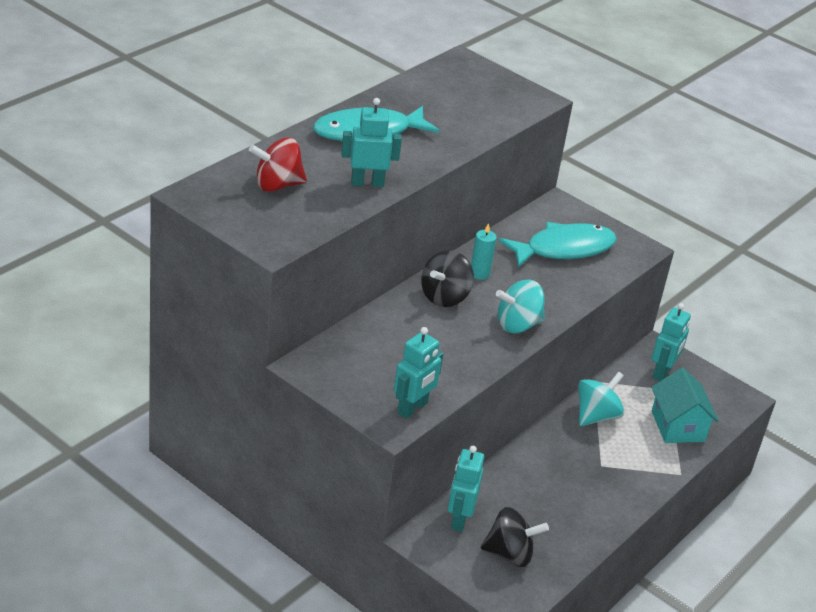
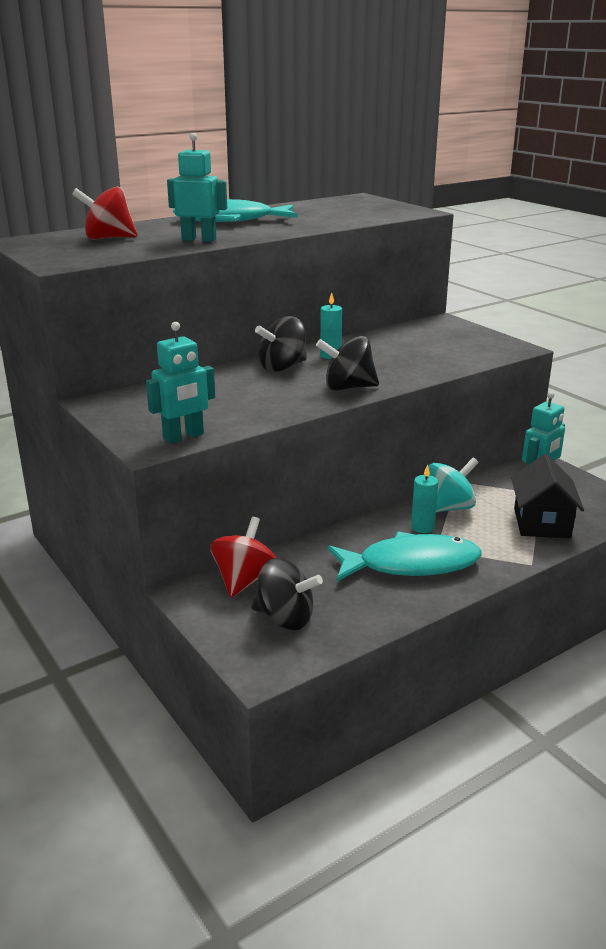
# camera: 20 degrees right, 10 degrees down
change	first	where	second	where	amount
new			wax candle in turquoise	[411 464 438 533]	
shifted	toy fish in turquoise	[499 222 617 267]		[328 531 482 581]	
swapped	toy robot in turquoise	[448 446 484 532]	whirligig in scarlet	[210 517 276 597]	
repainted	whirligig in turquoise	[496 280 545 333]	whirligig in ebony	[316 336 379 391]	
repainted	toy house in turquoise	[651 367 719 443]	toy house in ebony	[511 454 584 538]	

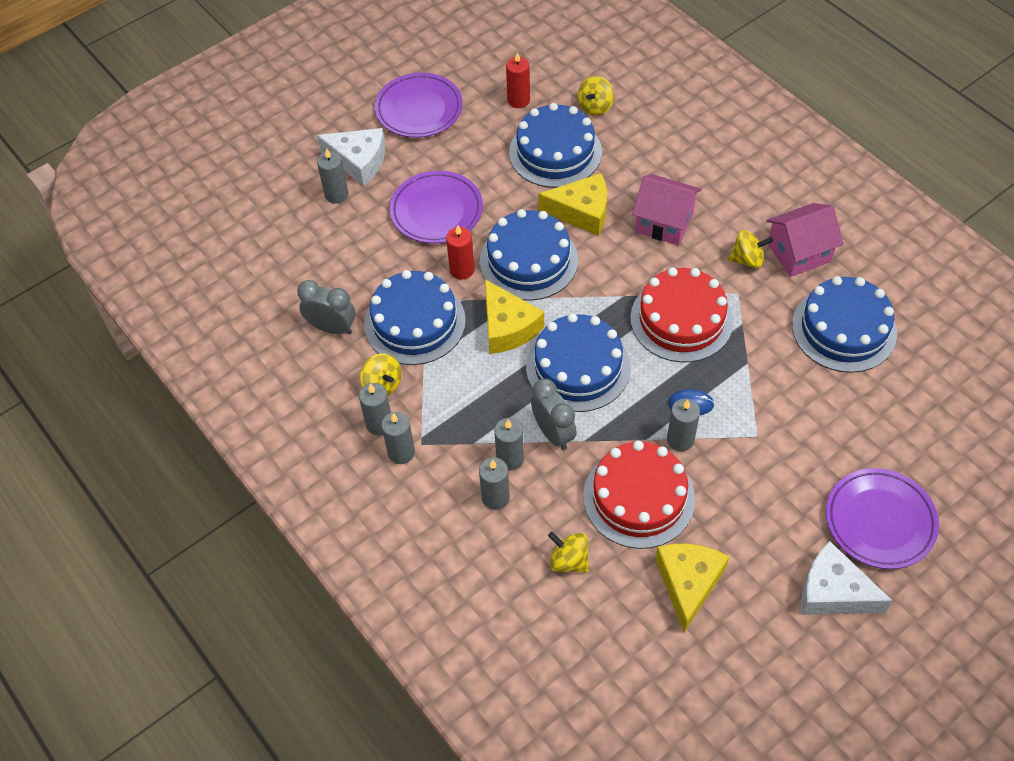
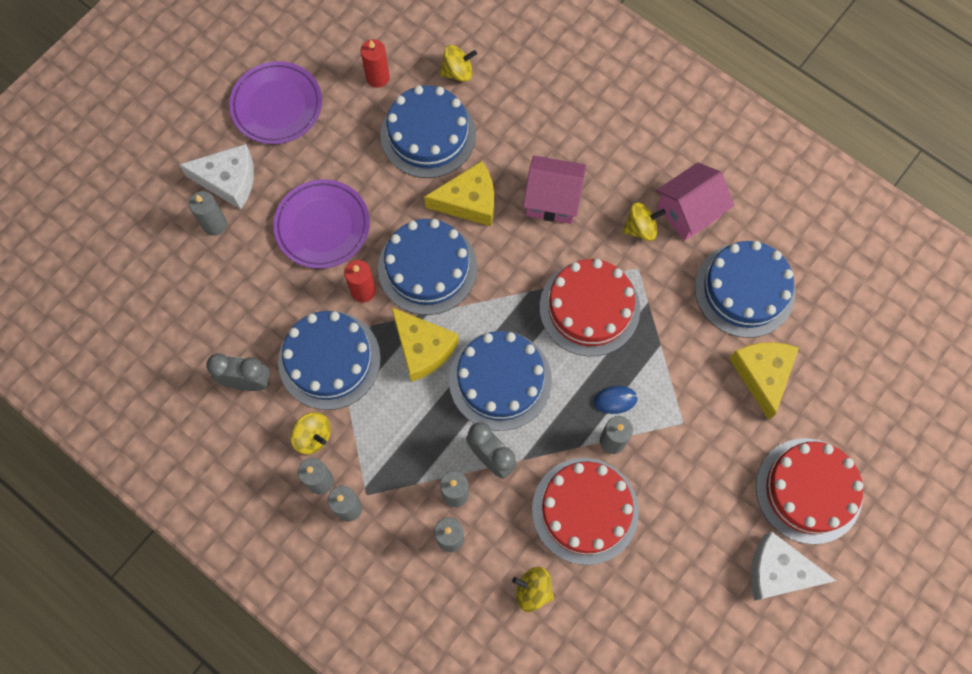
# camera: 15 degrees left, 15 degrees up
change	first	where	second	where	amount
shifted	cheese in bright yellow	[655 543 730 633]		[729 342 799 420]	
swapped	dinner plate in royal purple	[826 468 939 569]	gateau in scarlet	[756 438 863 544]	
rotated	whirligig in bright yellow	[578 76 614 115]		[440 45 477 82]	120 degrees counterclockwise

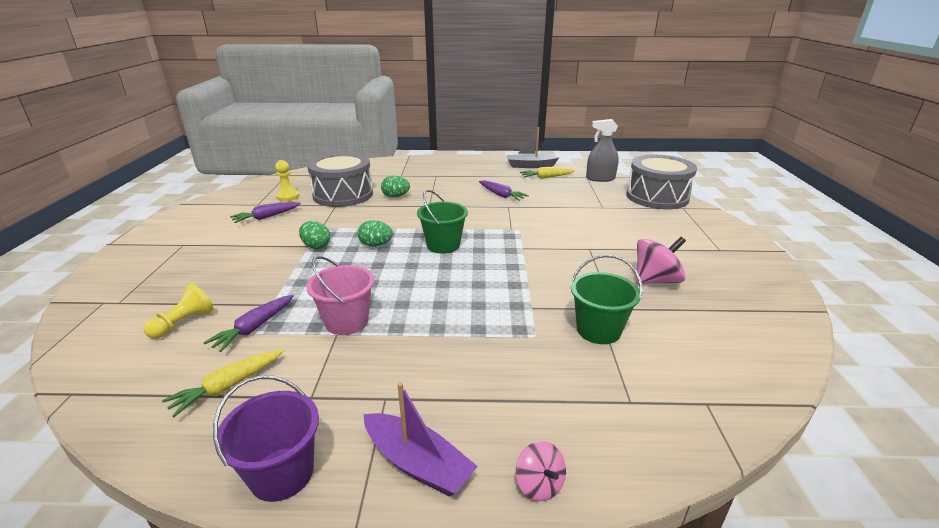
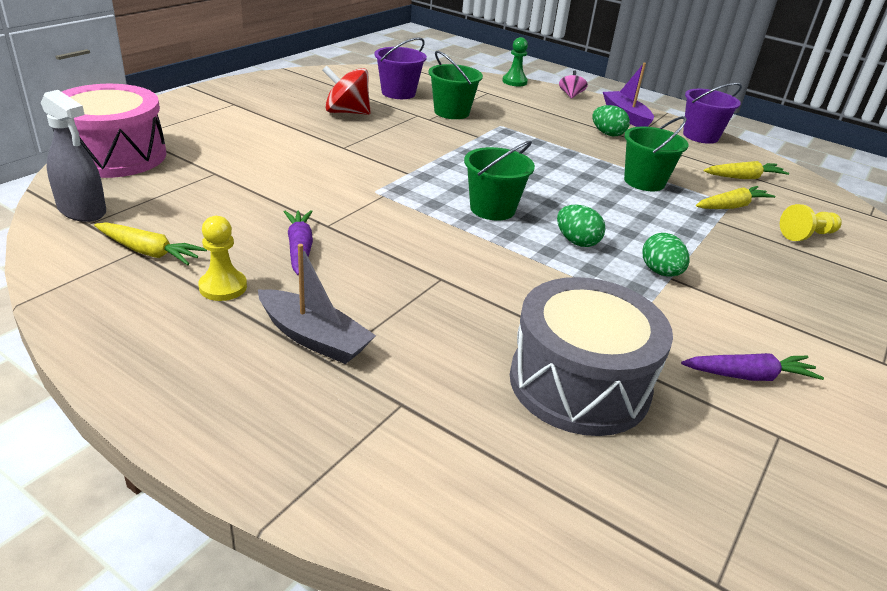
# camera: 150 degrees left, 5 degrees up
change	first	where	second	where	amount
new			pail in royal purple	[374 37 427 99]	
new			chess pawn in leaf-green	[502 37 528 86]	
shifted	chess pawn in bright yellow	[275 160 299 201]		[198 216 247 301]	
shifted	toy egg in leaf-green	[381 176 410 198]		[593 105 630 137]	
shifted	boat in grey	[507 127 559 168]		[258 244 376 364]	
repainted	root vegetable in royal purple	[203 294 294 352]	root vegetable in bright yellow	[696 186 775 209]	
repainted	pail in pink	[306 256 374 335]	pail in leaf-green	[624 116 689 191]	
repainted	drum in grey	[626 155 697 209]	drum in pink	[53 84 167 178]	
repainted	whirligig in pink	[636 237 686 284]	whirligig in scarlet	[322 66 371 115]	

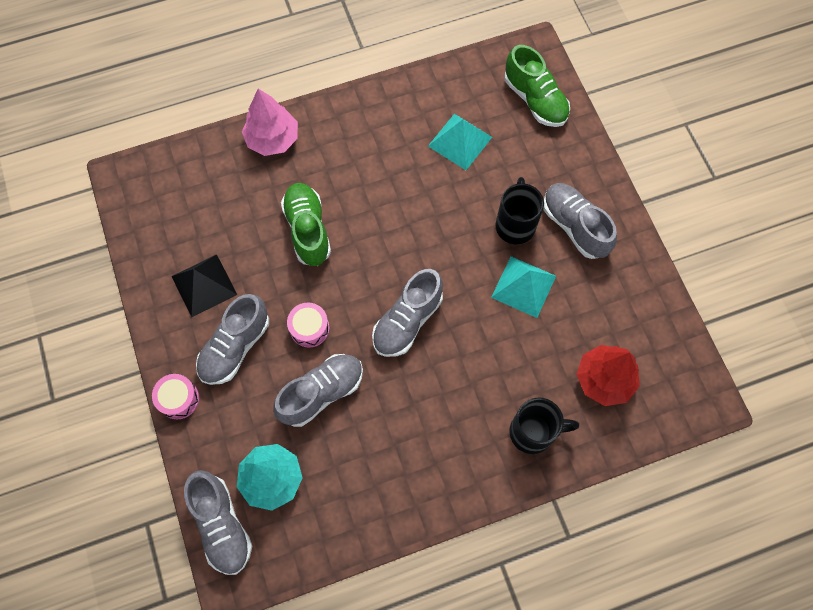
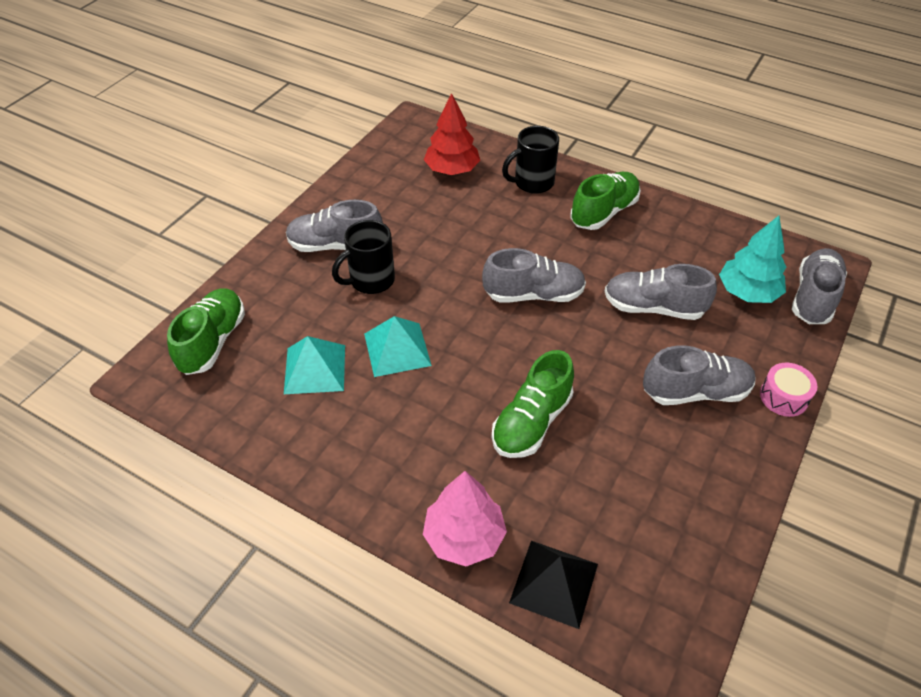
# camera: 130 degrees left, 20 degrees down
change	first	where	second	where	amount
gone	drum in pink	[287 303 329 348]			
new			sneaker in leaf-green	[570 172 641 230]	
shifted	pyramid shape in ebony	[172 254 237 317]		[509 541 598 629]	
shifted	pyramid shape in turquoise	[491 256 556 318]		[364 316 432 377]	
rotated	tea mug in ebony	[509 397 579 454]		[502 126 559 194]	75 degrees counterclockwise
rotated	sneaker in grey	[543 183 617 259]		[286 200 383 252]	75 degrees clockwise

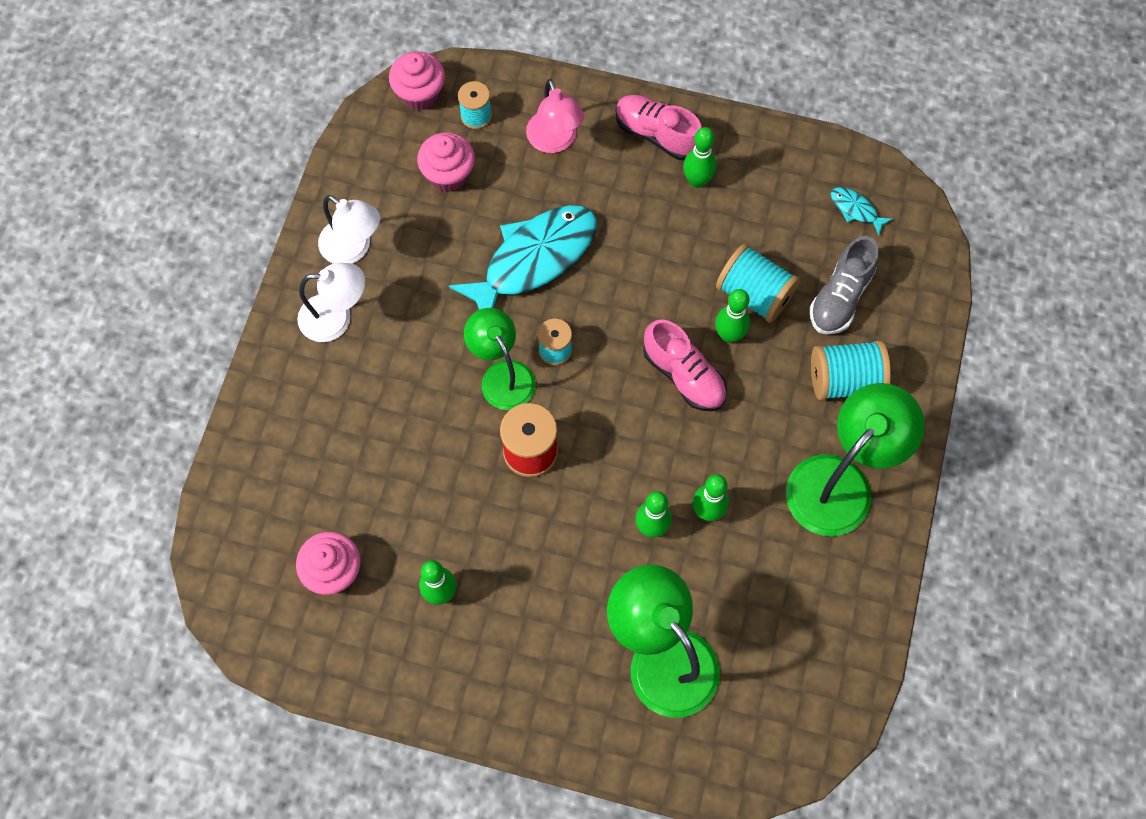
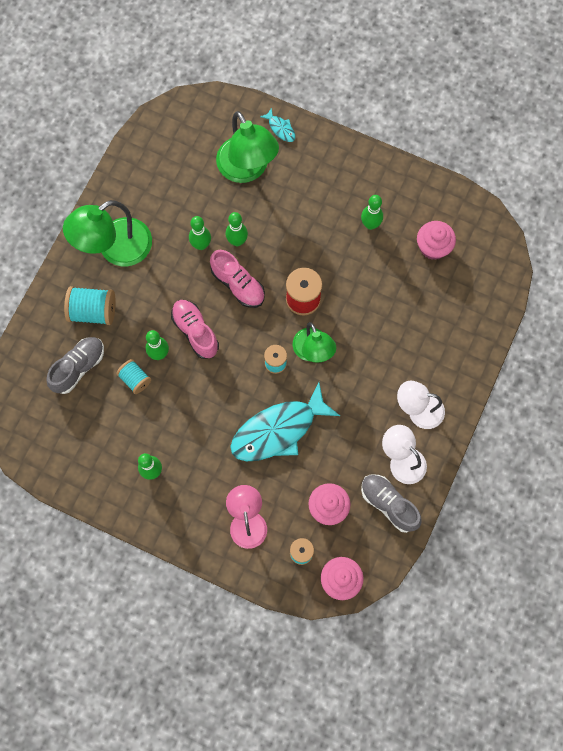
# camera: 170 degrees left, 5 degrees up
change	first	where	second	where	amount
new			sneaker in grey	[361 474 422 533]	
shifted	sneaker in pink	[616 95 702 160]		[210 250 265 308]	
shifted	toy fish in turquoise	[831 187 893 235]		[260 107 295 142]	
scaled	bobbin in turquoise	[716 243 800 323]		[116 359 151 394]	x0.63

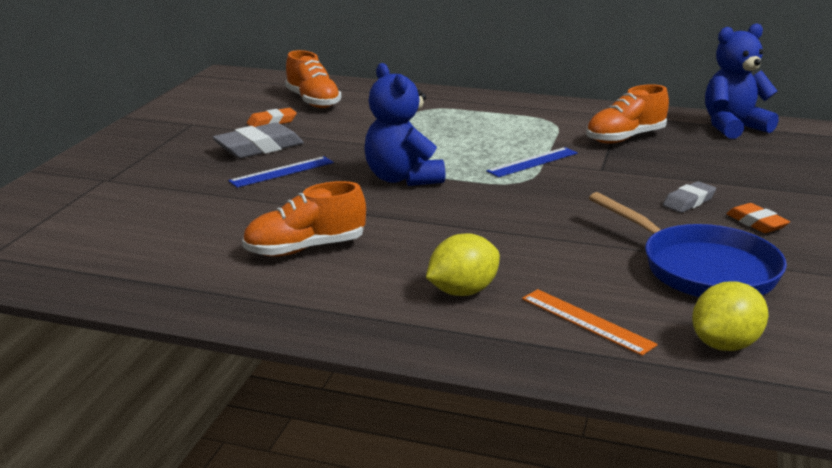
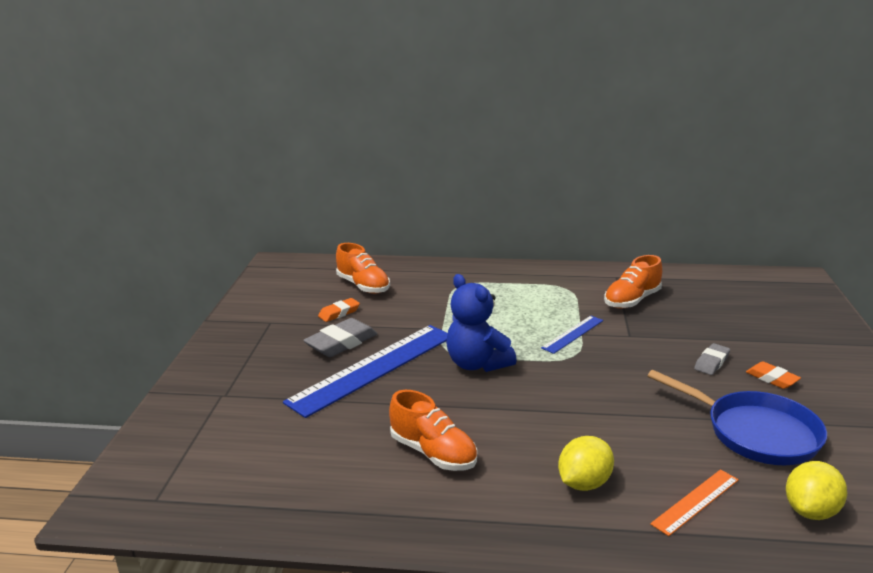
# camera: 10 degrees left, 0 degrees up
change	first	where	second	where	amount
gone	stuffed bear in cobalt	[705 23 779 139]			
rotated	sneaker in orange	[242 181 366 257]		[389 390 477 471]	105 degrees counterclockwise
rotated	ruler in orange	[522 289 658 356]		[650 469 739 536]	75 degrees counterclockwise
scaled	ruler in cobalt	[228 156 334 188]		[283 325 448 418]	x2.12

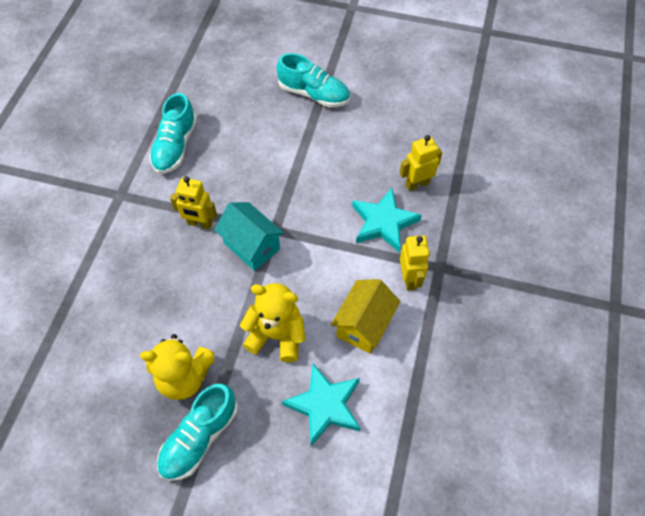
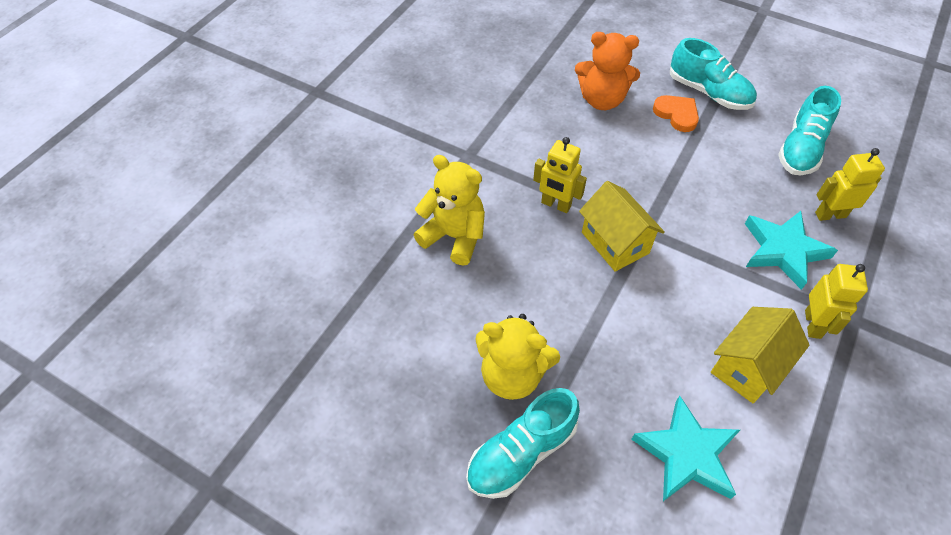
# camera: 15 degrees right, 5 degrees down
change	first	where	second	where	amount
new			stuffed bear in orange	[575 32 640 110]	
new			love heart in orange	[653 95 699 132]	
shifted	sneaker in turquoise	[149 93 197 174]		[778 86 841 175]	
shifted	stuffed bear in bright yellow	[240 283 306 362]		[414 155 485 266]	
repainted	toy house in turquoise	[214 202 284 271]	toy house in bright yellow	[579 181 665 272]	

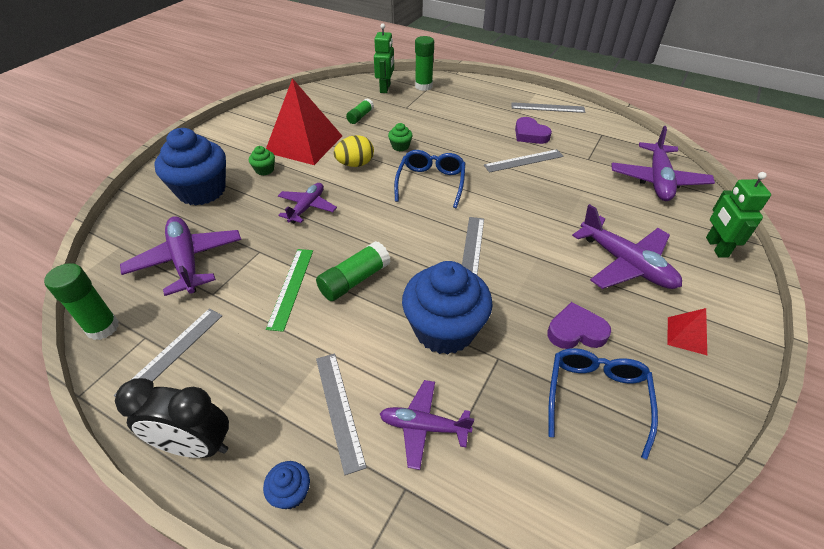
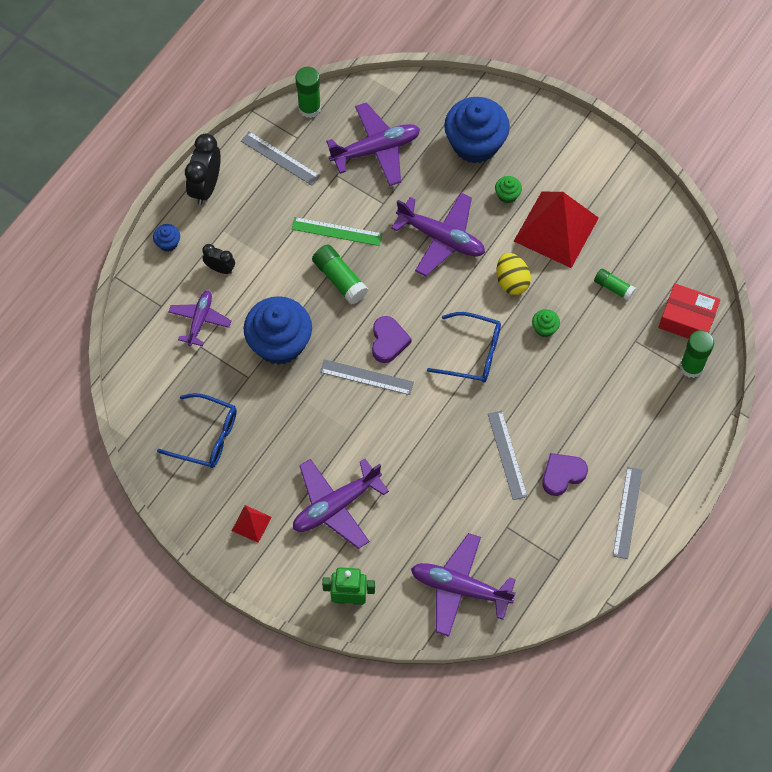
# camera: 95 degrees right, 20 degrees up
change	first	where	second	where	amount
shifted	love heart in royal purple	[547 302 611 349]		[372 316 411 363]	
swapped	ruler in grey	[316 353 367 475]	alarm clock in ebony	[203 244 235 274]	
swapped	toy robot in leaf-green	[374 23 394 93]	box in scarlet	[658 283 721 339]	
scaled	plane in royal purple	[278 183 337 223]		[391 193 485 276]	x1.60

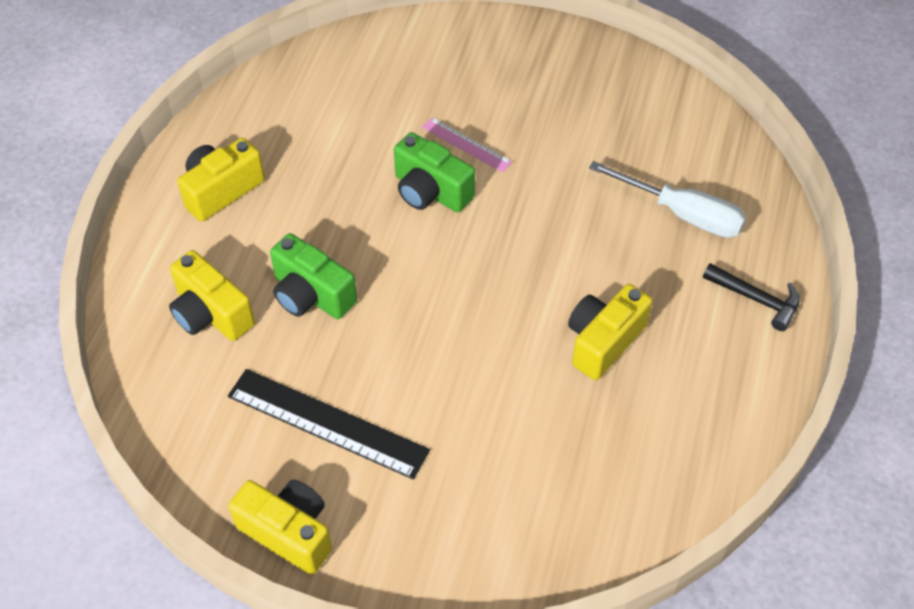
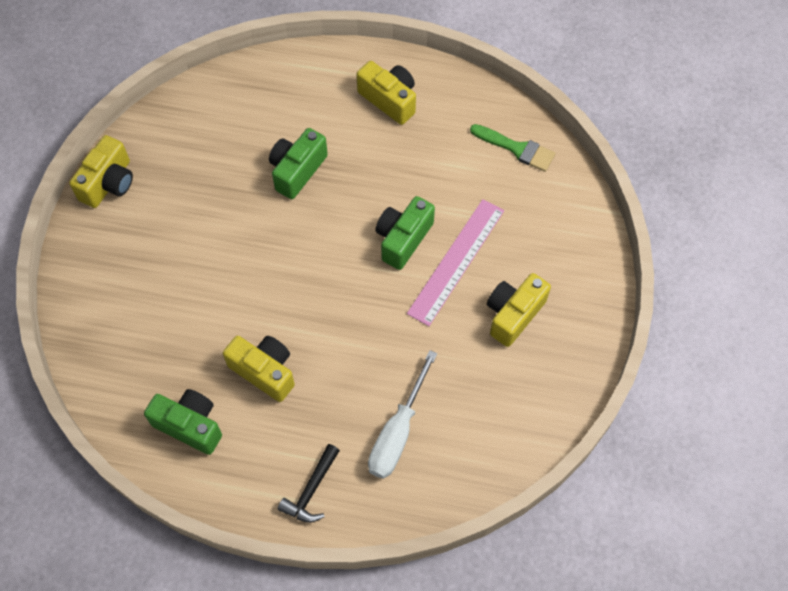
# camera: 85 degrees right, 10 degrees up
change	first	where	second	where	amount
gone	ruler in ebony	[228 369 430 480]			
new			compact camera in leaf-green	[144 389 222 455]	
new			brush in leaf-green	[470 124 556 172]	
shifted	compact camera in bright yellow	[169 250 255 341]		[487 273 551 347]	
scaled	ruler in pink	[422 117 513 172]		[407 199 504 326]	x1.81

